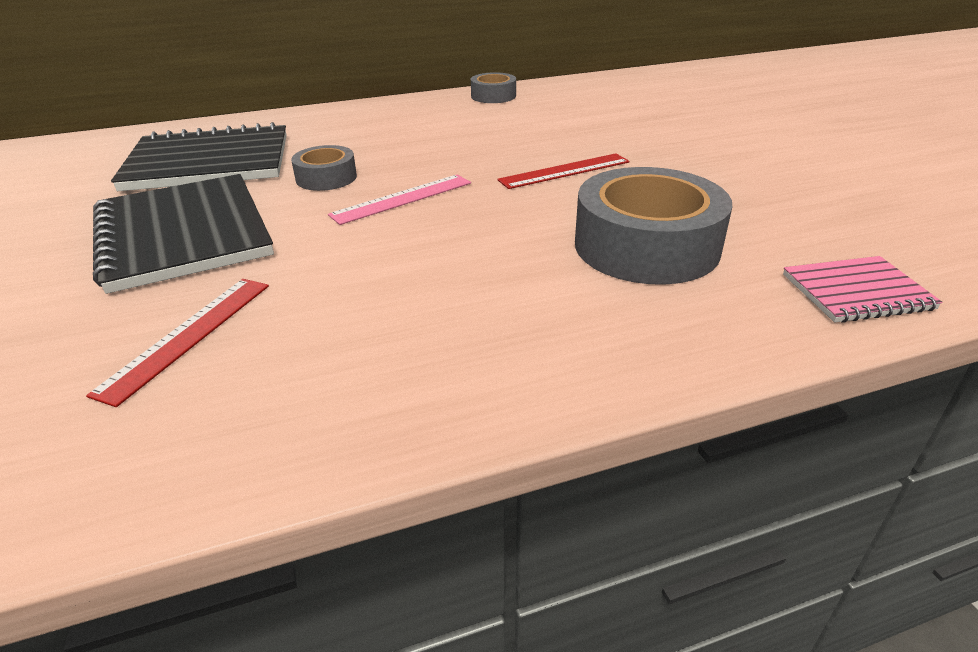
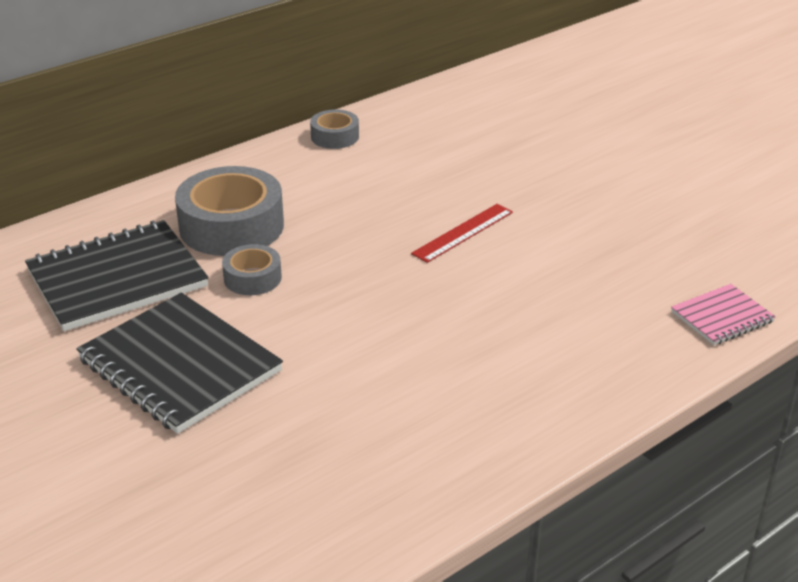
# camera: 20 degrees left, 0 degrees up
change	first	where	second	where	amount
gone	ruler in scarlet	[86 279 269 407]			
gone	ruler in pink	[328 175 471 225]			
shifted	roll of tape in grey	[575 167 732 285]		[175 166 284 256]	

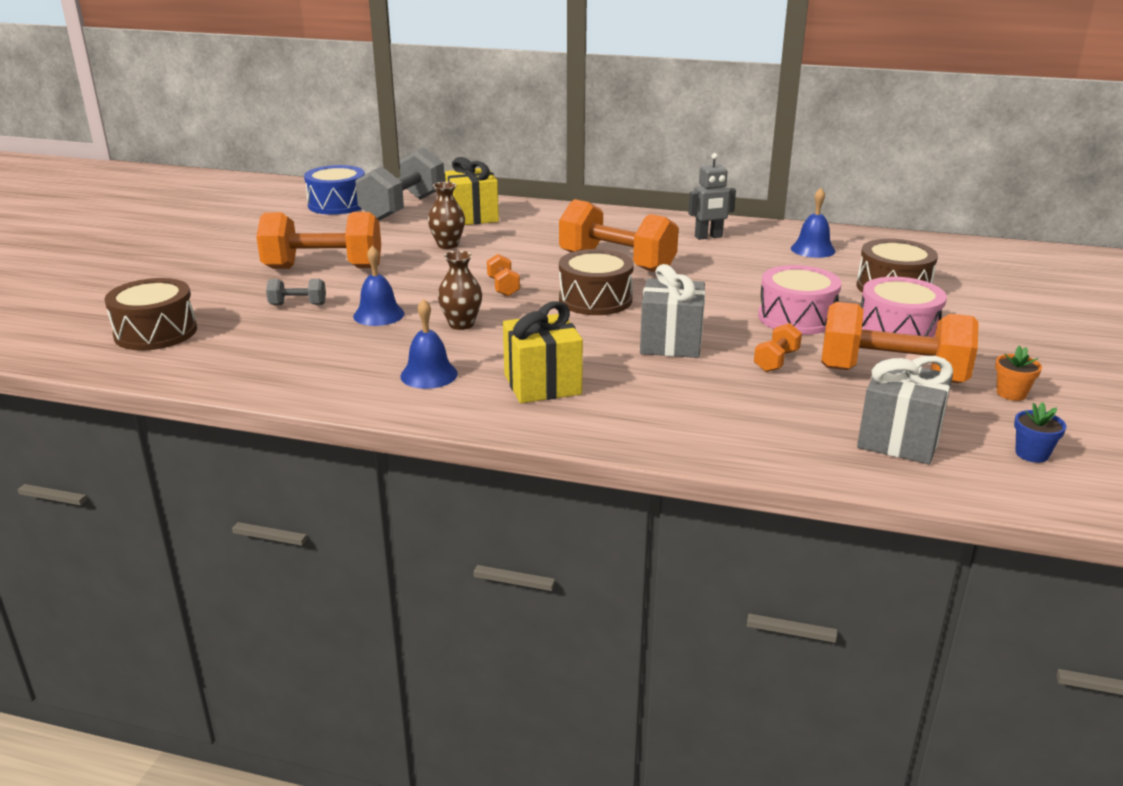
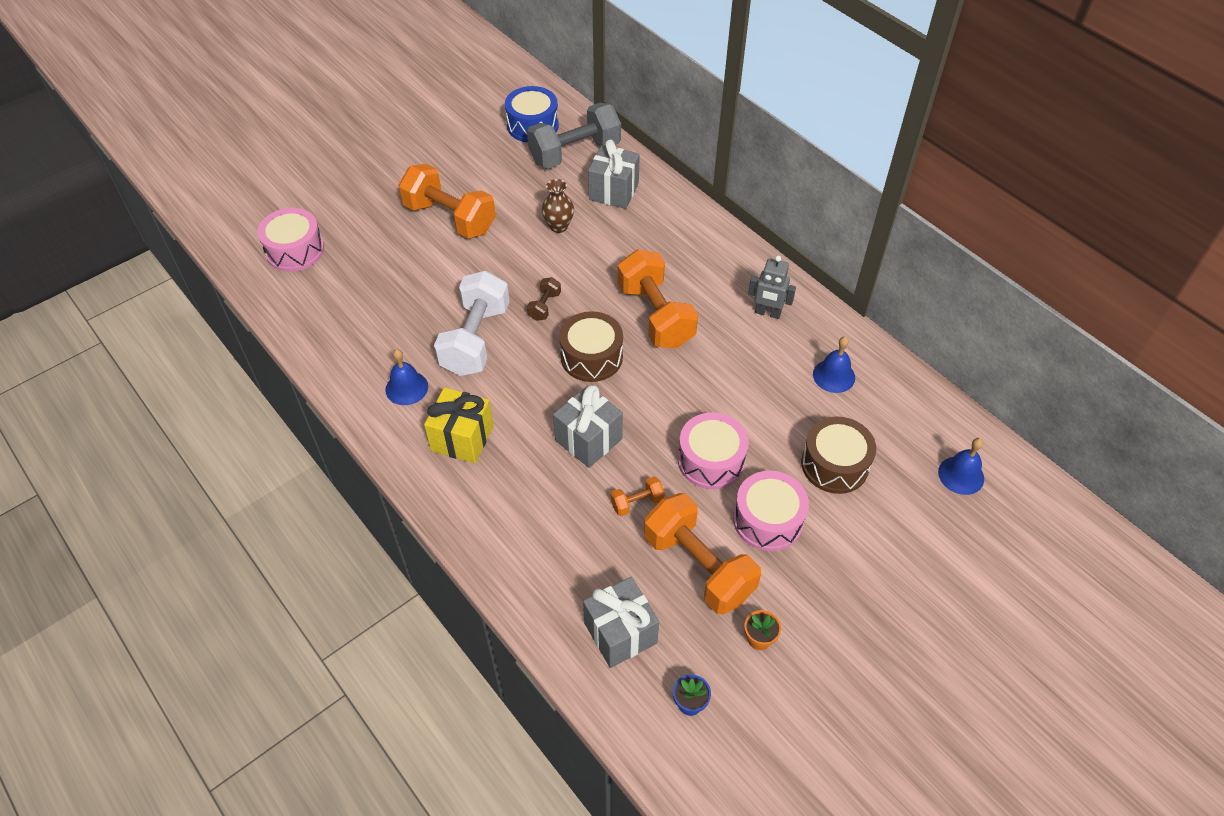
# camera: 35 degrees right, 25 degrees up
change	first	where	second	where	amount
gone	hand weight in grey	[266 279 326 305]			
shifted	bell in cobalt	[353 245 405 326]		[938 438 984 495]	
swapped	flower vase in brown	[438 250 482 330]	hand weight in white	[434 271 510 376]	
repainted	drum in brown	[105 278 197 351]	drum in pink	[257 208 324 272]	
repainted	gift in bright yellow	[445 157 499 225]	gift in grey	[588 139 640 209]	
repainted	hand weight in orange	[487 254 520 297]	hand weight in brown	[527 277 561 321]	

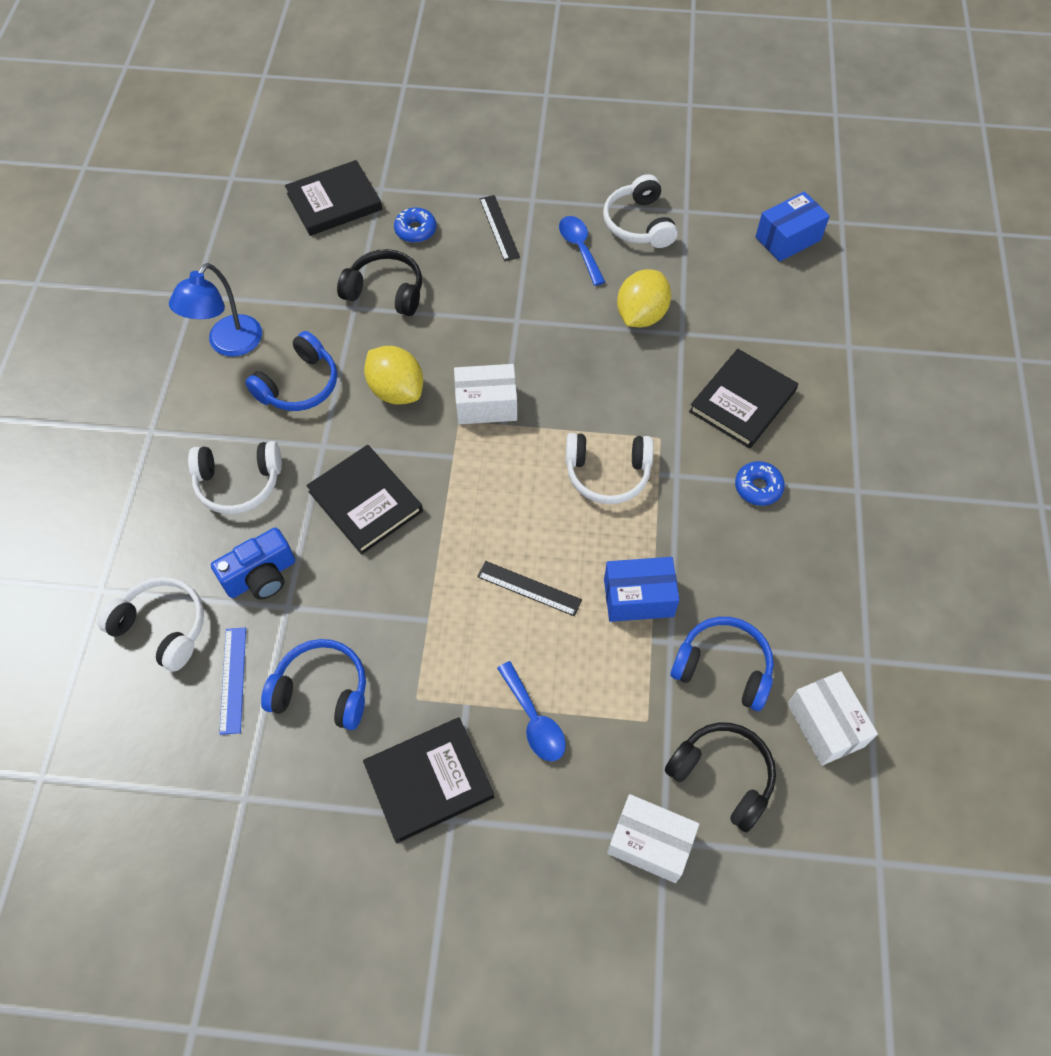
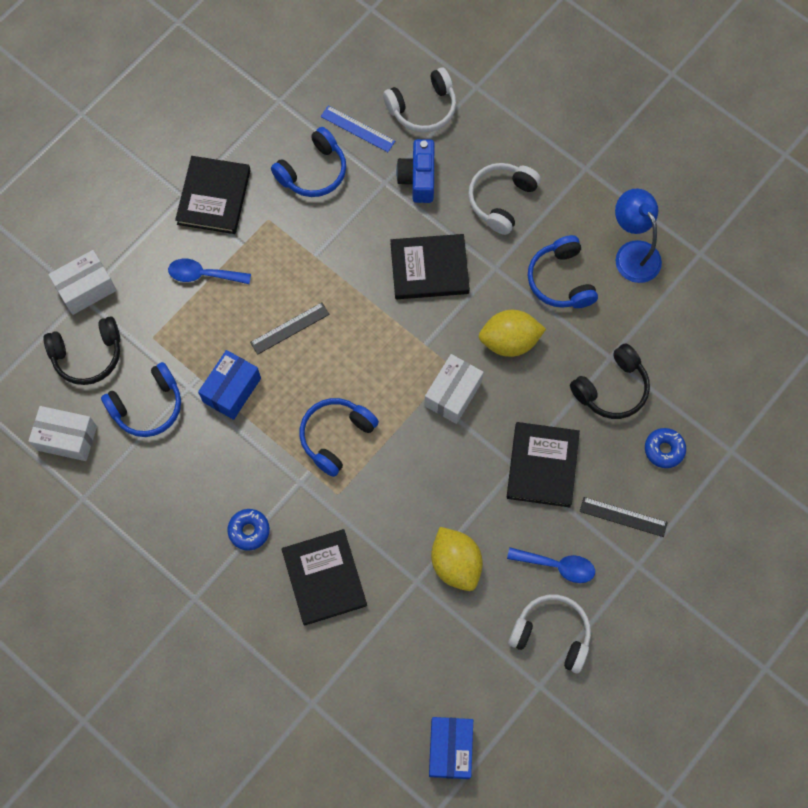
# camera: 125 degrees right, 10 degrees up
change	first	where	second	where	amount
shifted	book in ebony	[285 160 382 236]		[507 422 580 508]	
repainted	headset in white	[566 433 654 504]	headset in cobalt	[299 398 379 477]	

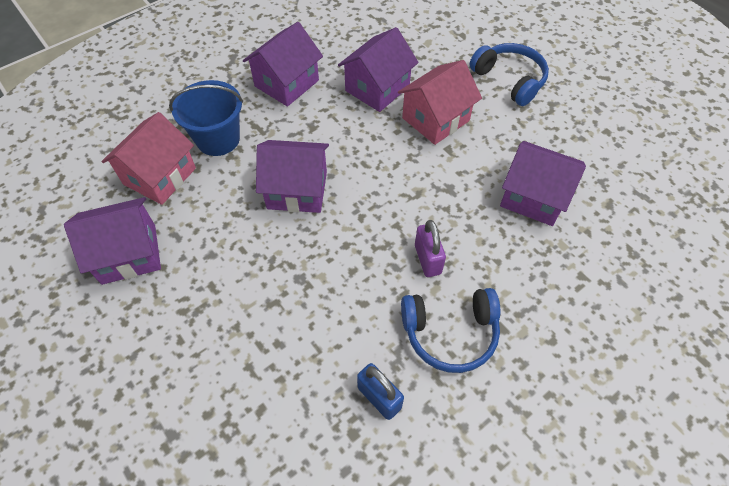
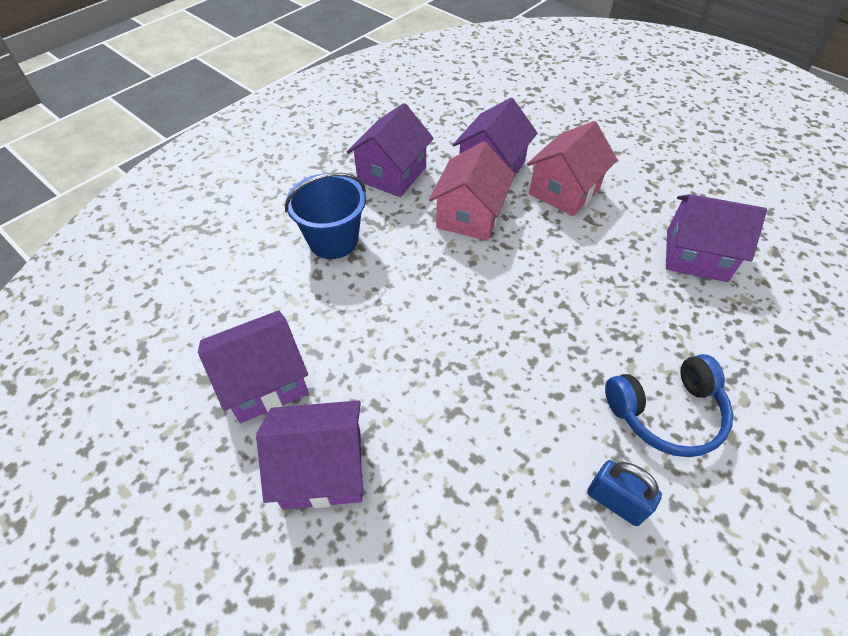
# camera: 10 degrees left, 5 degrees down
change	first	where	second	where	amount
gone	padlock in royal purple	[415 220 446 277]			
gone	headset in cobalt	[470 43 549 106]			
shifted	toy house in pink	[102 112 196 205]		[429 141 515 241]	
shifted	toy house in royal purple	[256 140 329 213]		[256 400 363 510]	

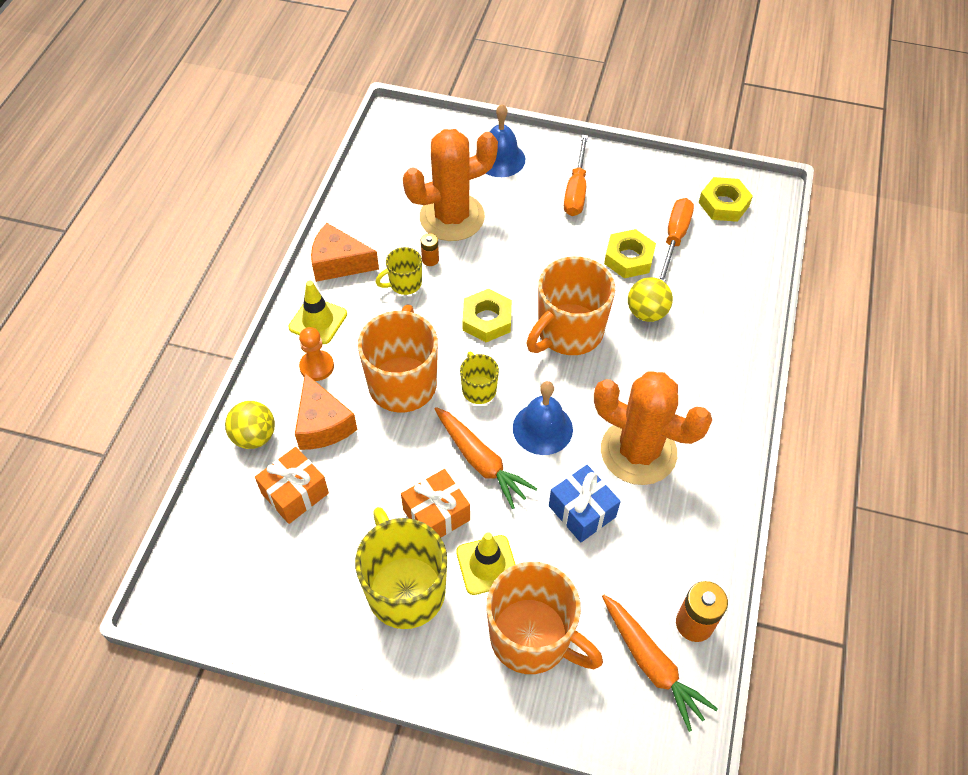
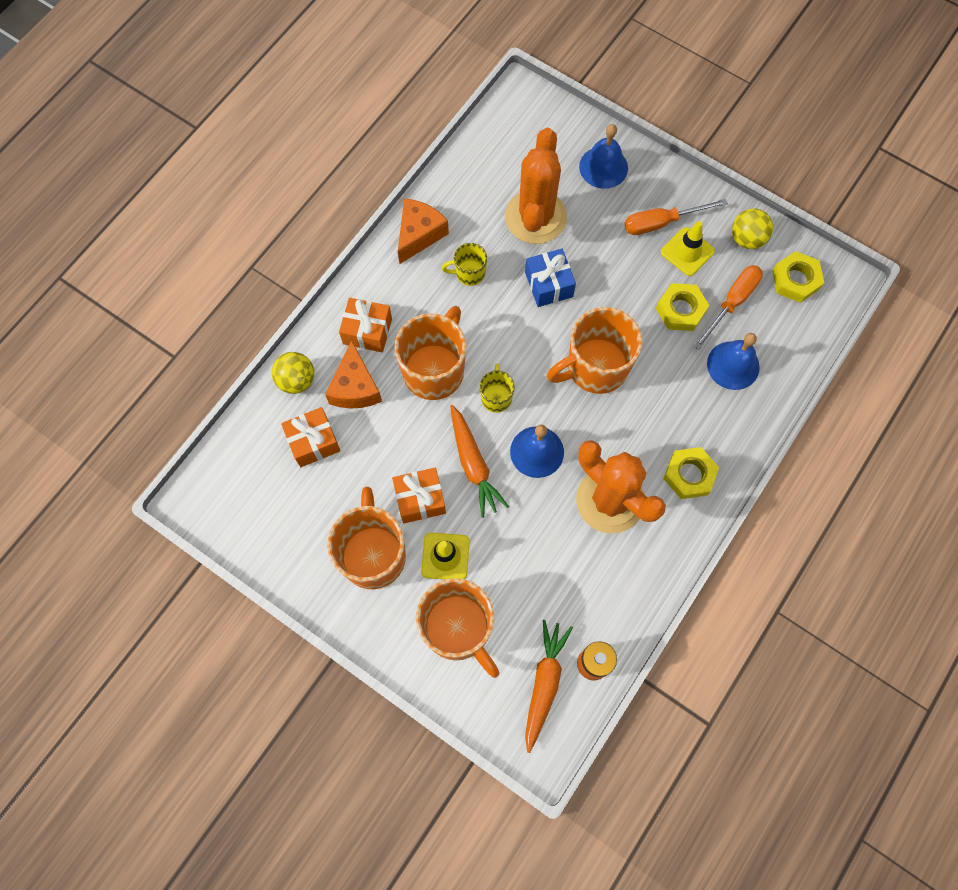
# camera: 20 degrees right, 15 degrees up
change	first	where	second	where	amount
gone	battery in orange	[421 233 439 266]			
new			bell in cobalt	[707 333 760 390]	
shifted	safety cone in bright yellow	[289 280 347 344]		[661 221 715 276]	
shifted	nut in bright yellow	[462 289 512 342]		[663 447 719 499]	
shifted	gift in cobalt	[549 465 621 543]		[525 249 576 307]	
shifted	play ball in bright yellow	[628 277 673 322]		[732 208 773 249]	
swapped	chess pawn in orange	[299 327 334 381]	gift in orange	[339 298 392 352]	
repainted	tea mug in bright yellow	[355 507 447 629]	tea mug in orange	[327 487 406 589]	
rotated	cheese in orange	[311 223 379 282]		[398 198 449 264]	90 degrees clockwise
rotated	cactus in orange	[403 129 498 241]		[505 128 567 244]	75 degrees counterclockwise
rotated	screwdriver in orange	[564 135 588 216]		[624 199 728 235]	45 degrees clockwise
rotated	root vegetable in orange	[602 595 718 732]		[525 620 573 753]	150 degrees counterclockwise

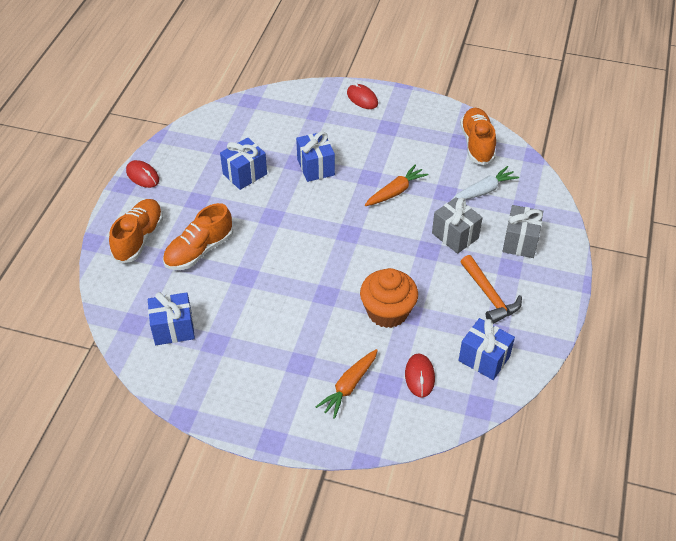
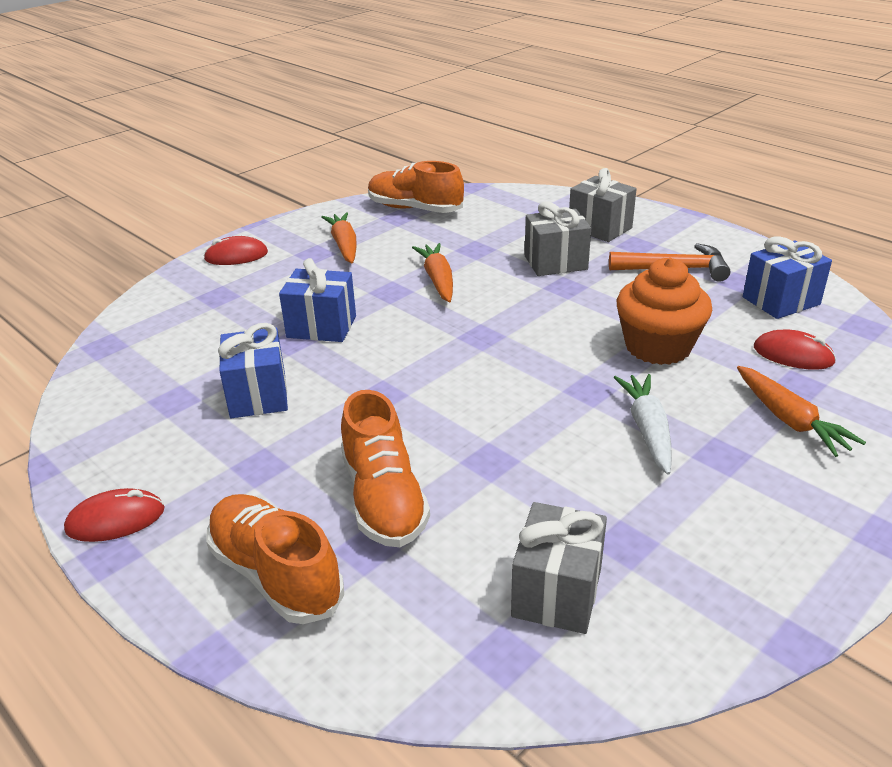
# camera: 60 degrees left, 15 degrees down
change	first	where	second	where	amount
new			root vegetable in orange	[321 212 357 263]	
shifted	root vegetable in white	[451 166 519 200]		[613 374 672 475]	
repainted	gift in cobalt	[148 292 195 345]	gift in grey	[511 502 607 634]	

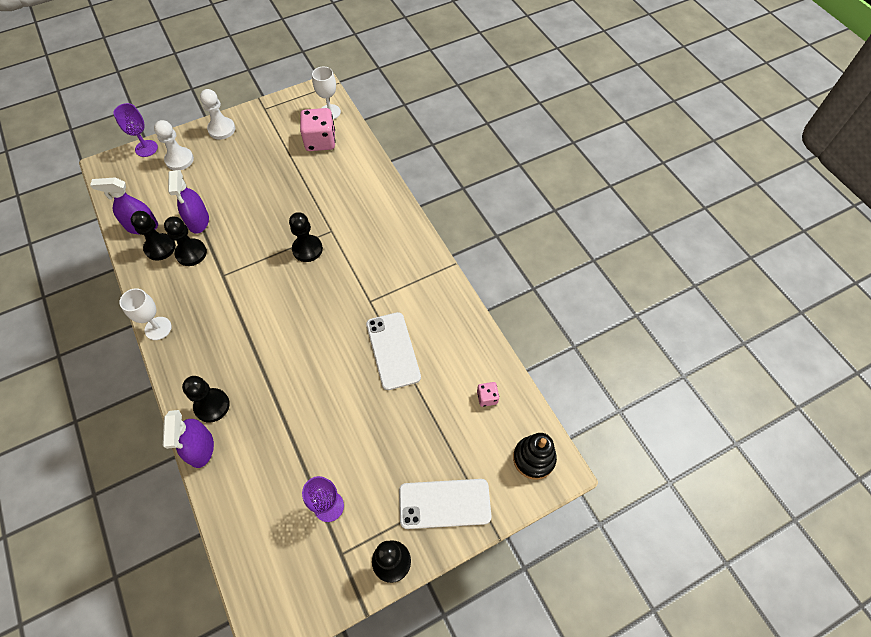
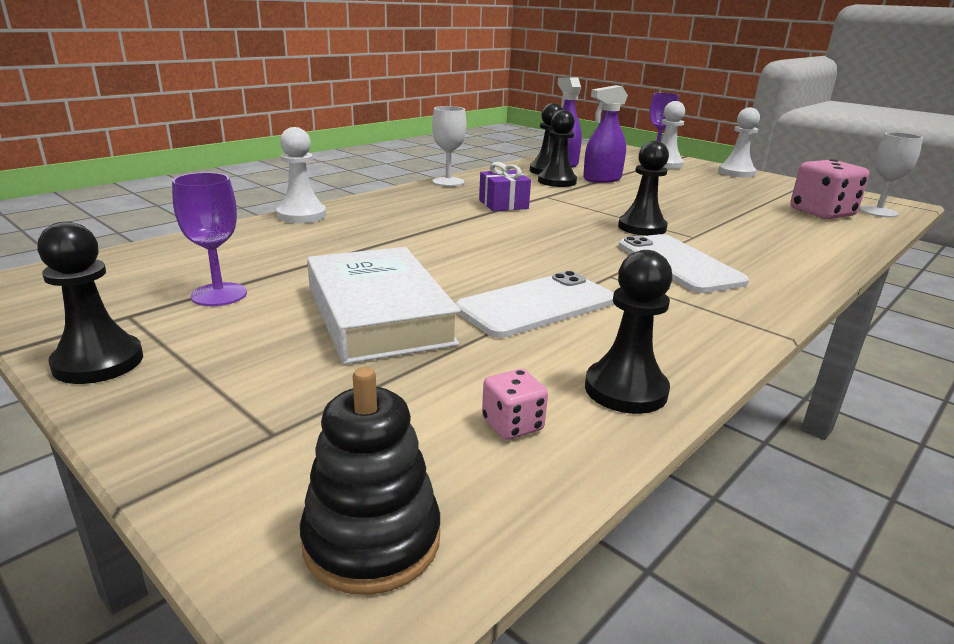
# camera: 70 degrees right, 35 degrees down
change	first	where	second	where	amount
new			book in white	[307 247 461 364]	
new			gift in royal purple	[479 162 531 212]	
shifted	chess pawn in ebony	[182 376 230 423]		[585 250 673 414]	
shifted	phone in white	[399 479 491 529]		[619 234 749 293]	
swapped	spray bottle in royal purple	[163 410 214 468]	chess pawn in white	[276 127 326 223]	

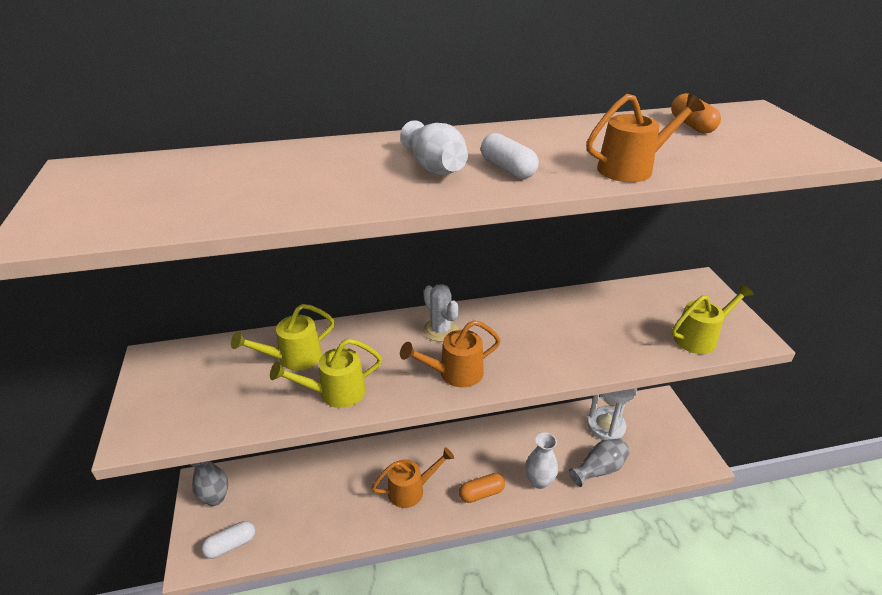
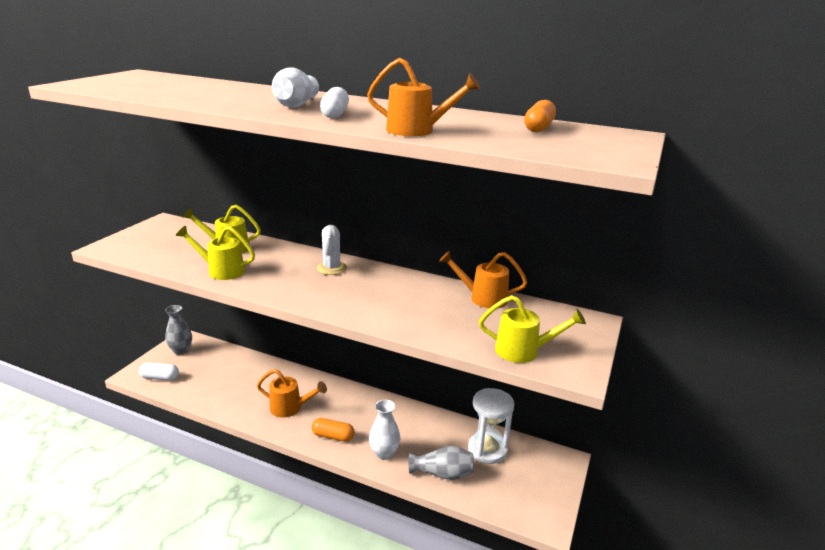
# camera: 35 degrees right, 10 degrees down
change	first	where	second	where	amount
shifted	watering can in orange	[400 320 501 387]		[439 251 527 308]	

